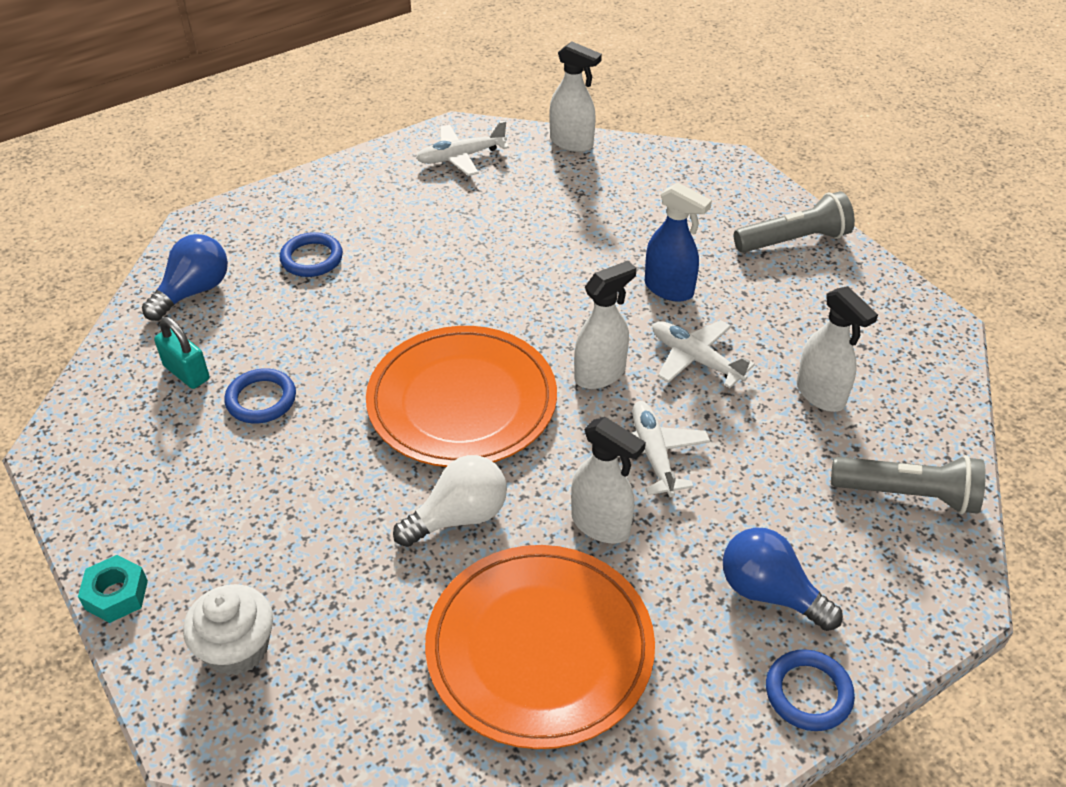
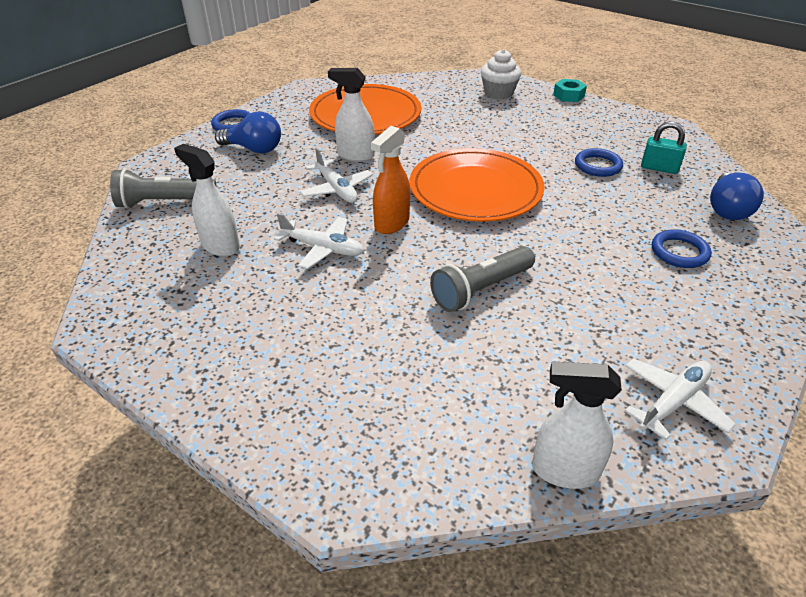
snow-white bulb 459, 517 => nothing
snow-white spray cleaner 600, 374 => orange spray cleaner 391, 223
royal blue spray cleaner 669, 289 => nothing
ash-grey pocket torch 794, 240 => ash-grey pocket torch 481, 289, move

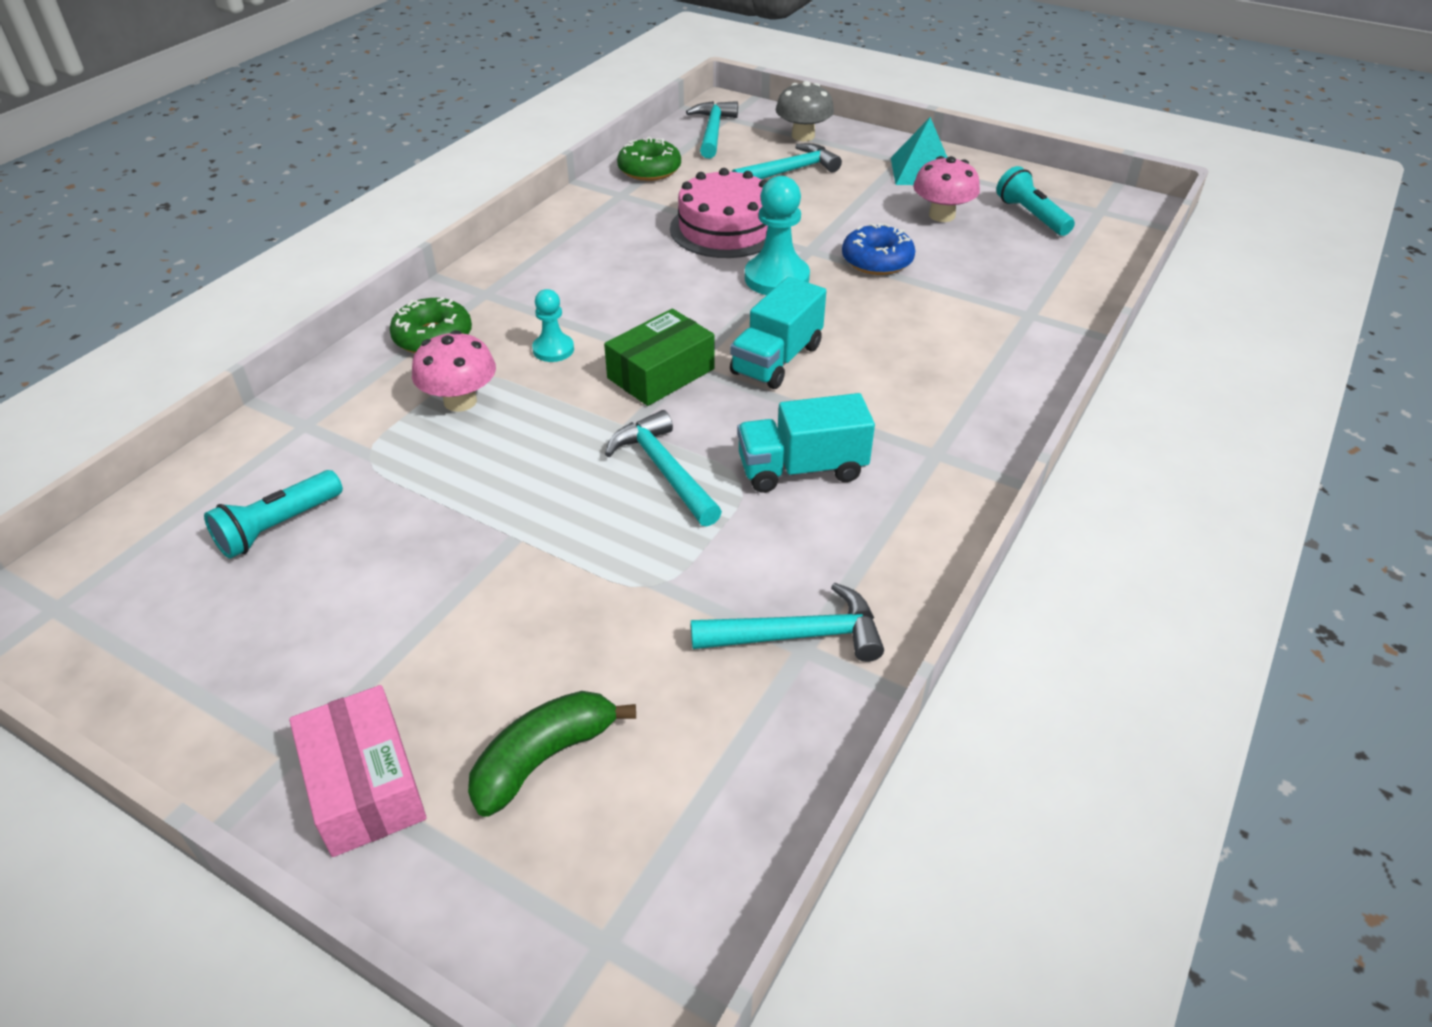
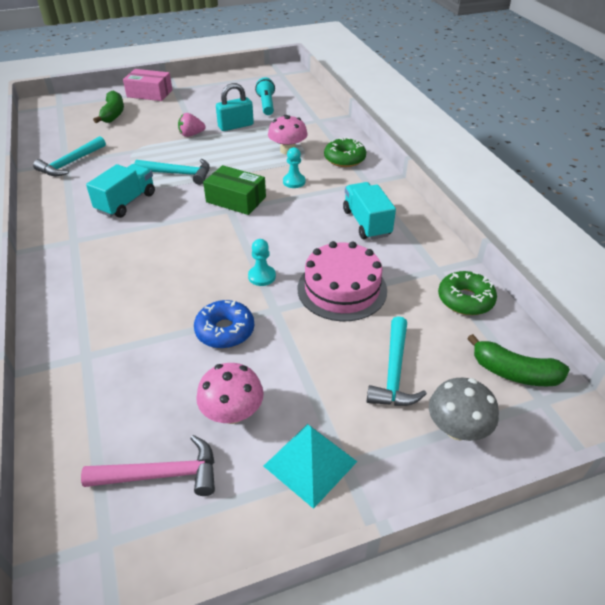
leaf-green package 661, 374 => leaf-green package 236, 200, 60 degrees counterclockwise
turquoise claw hammer 713, 131 => leaf-green banana 514, 372
turquoise lorry 776, 360 => turquoise lorry 366, 223, move
turquoise pawn 776, 278 => turquoise pawn 262, 276, x0.58
turquoise pocket torch 1031, 216 => pink claw hammer 162, 474
nothing => pink berry 191, 135
nothing => turquoise padlock 235, 126

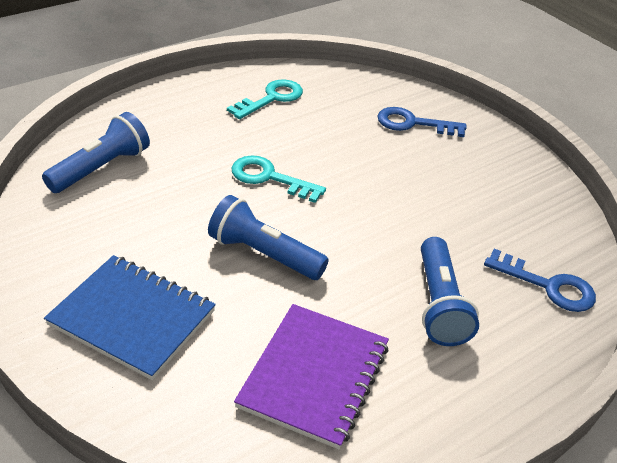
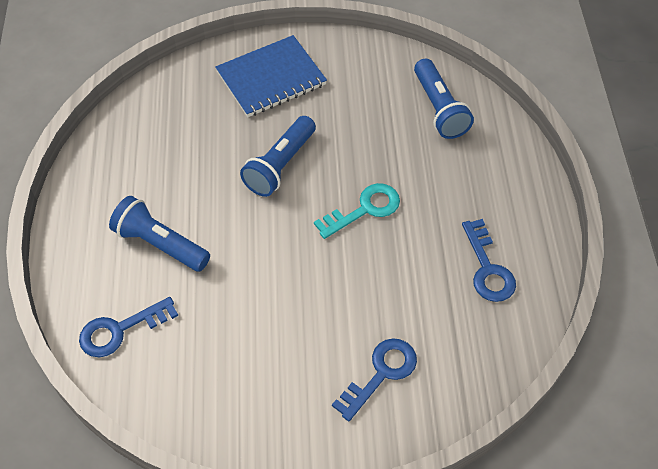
royal blue pocket torch 263, 254 => royal blue pocket torch 280, 166, 150 degrees clockwise
turquoise key 271, 98 => royal blue key 488, 268
violet exercise book 314, 376 => nothing

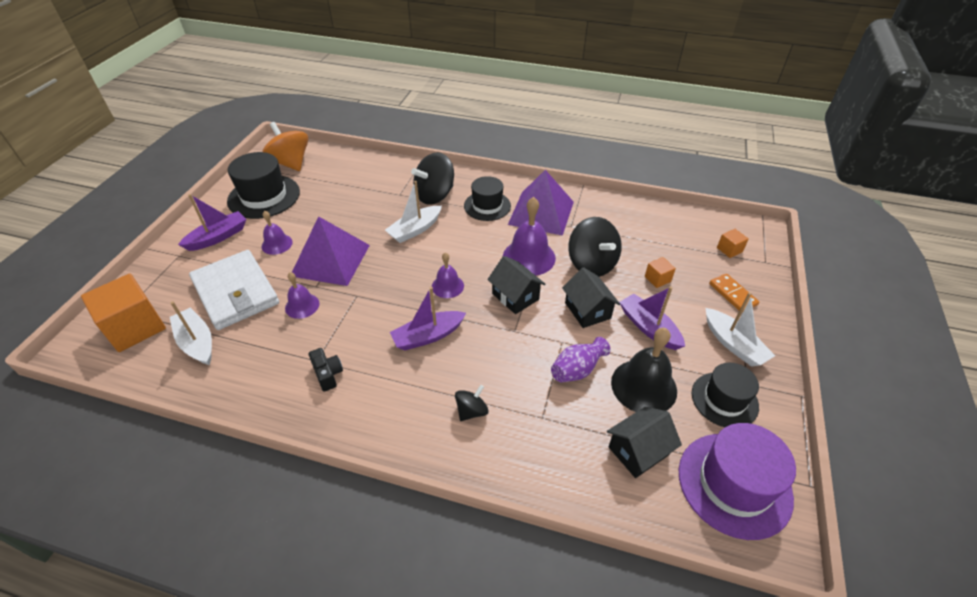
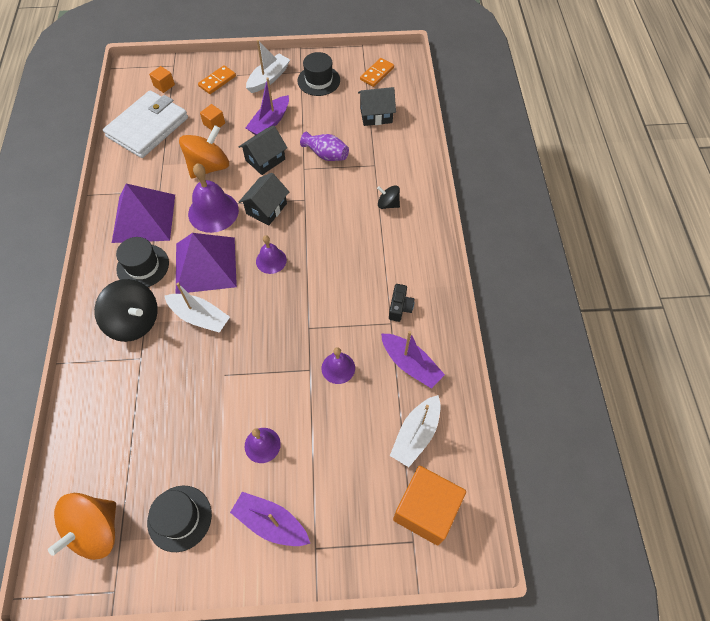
snow-white card wallet 236, 292 => snow-white card wallet 148, 127, move
black hat 264, 196 => black hat 179, 518, x0.66
violet pyramid shape 331, 260 => violet pyramid shape 205, 265, move
black photo camera 328, 374 => black photo camera 400, 307, 150 degrees clockwise
violet boat 428, 336 => violet boat 410, 364, move
black whirligig 591, 264 => orange whirligig 209, 167
black cottage 638, 451 => black cottage 376, 115, 45 degrees counterclockwise
black bell 644, 386 => nothing
violet hat 734, 484 => orange domino tile 377, 74

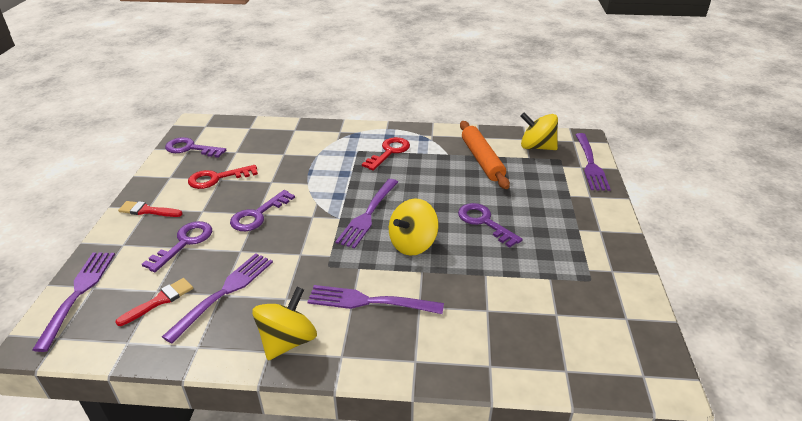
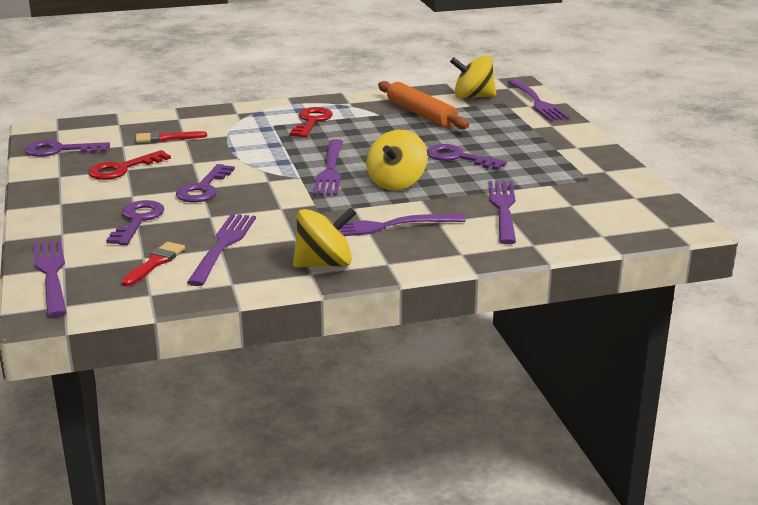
scarlet paintbrush 147, 211 => scarlet paintbrush 166, 138, move
golden whirligig 287, 341 => golden whirligig 324, 264, 60 degrees clockwise
nothing => violet dinner fork 503, 209

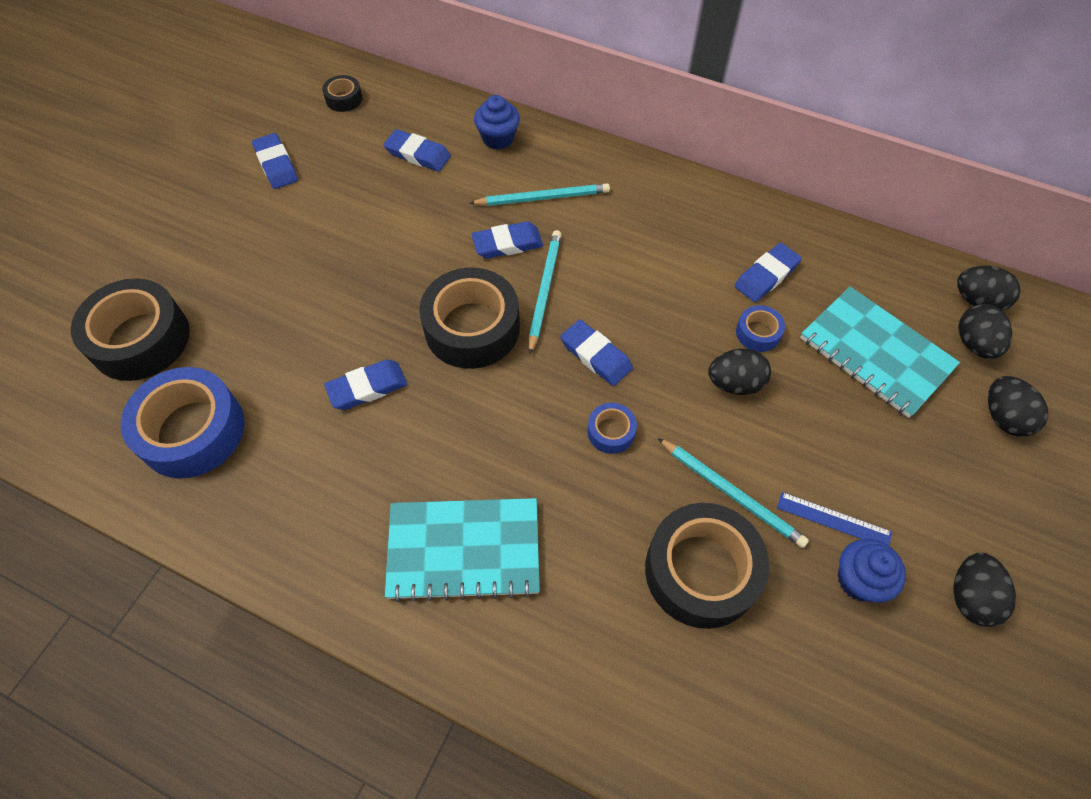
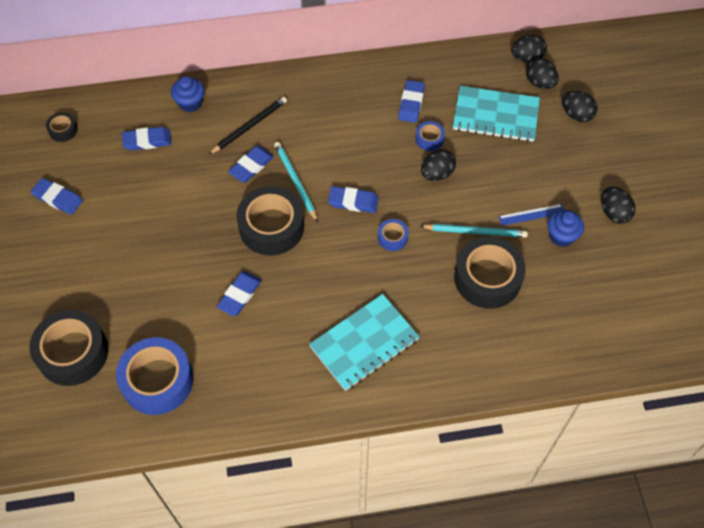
turquoise pencil 543, 198 => black pencil 249, 126

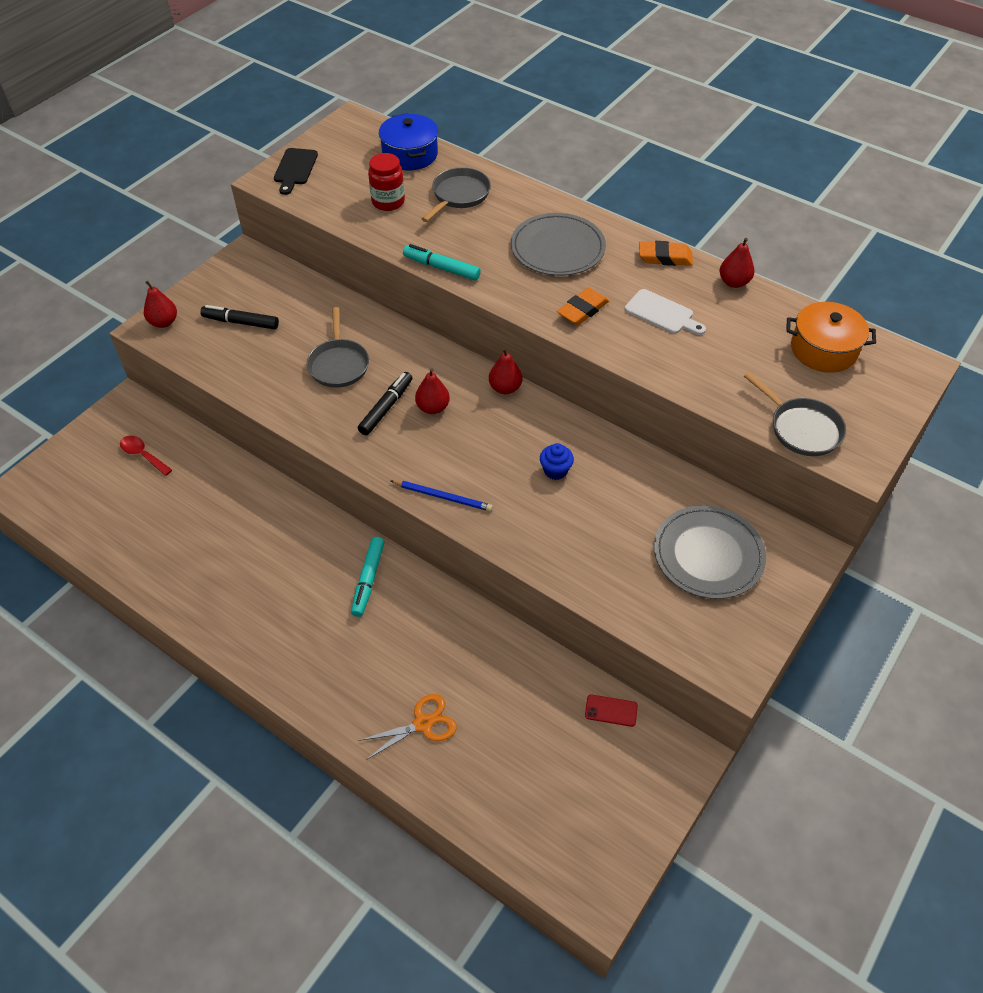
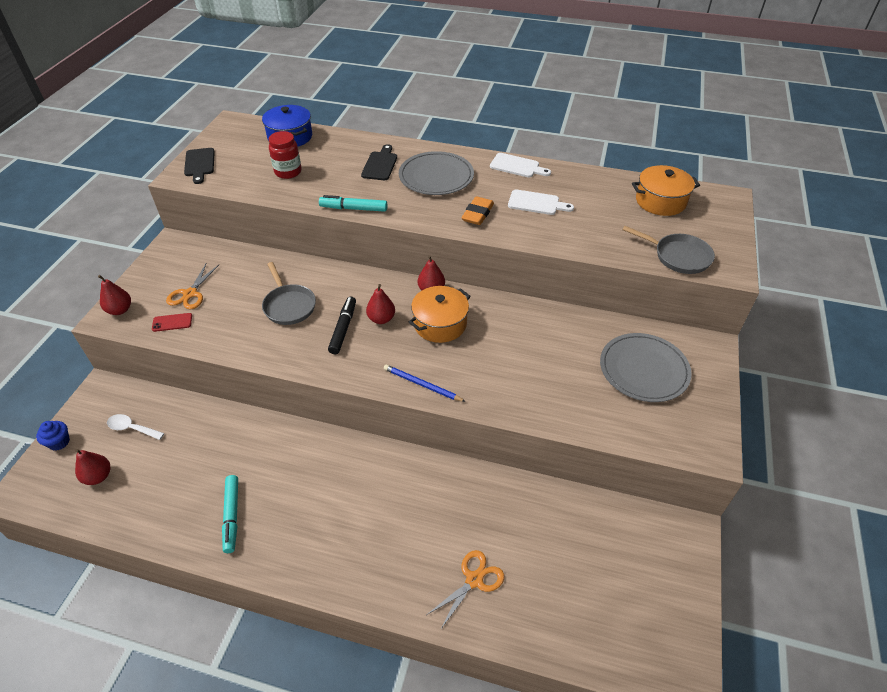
scarlet spoon 143, 455 => snow-white spoon 132, 428
black felt pen 241, 322 => orange pair of scissors 190, 294
turquoise felt pen 368, 580 => turquoise felt pen 232, 516, move
royal blue pencil 443, 497 => royal blue pencil 422, 384, 150 degrees counterclockwise
ash-grey skillet 459, 195 => nothing
royal blue fairy cake 555, 471 => royal blue fairy cake 59, 442, move
scarlet smartphone 611, 710 => scarlet smartphone 172, 322, move
orange eraser 665, 257 => snow-white chopping board 517, 166
scarlet toy pear 733, 282 => scarlet toy pear 98, 476, move
nothing => black chopping board 380, 164
nothing => orange stockpot 440, 324

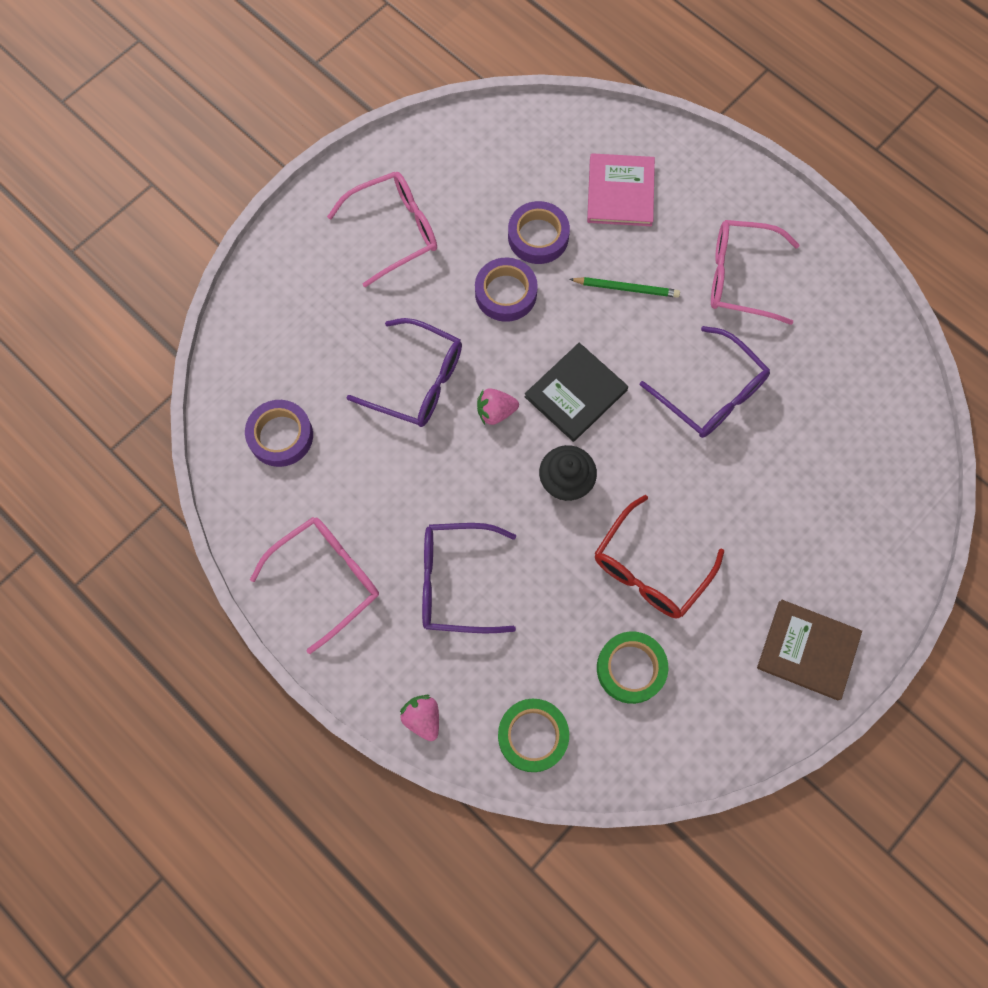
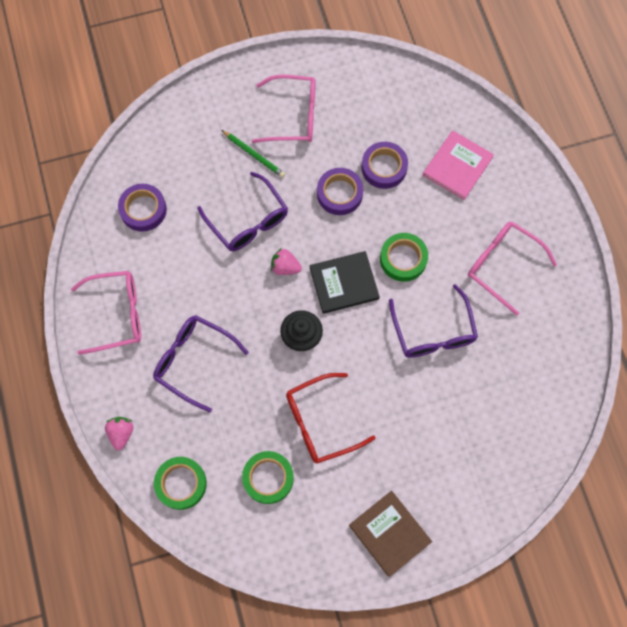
leaf-green pencil 626, 288 => leaf-green pencil 254, 155, move
nothing => leaf-green tape 403, 259

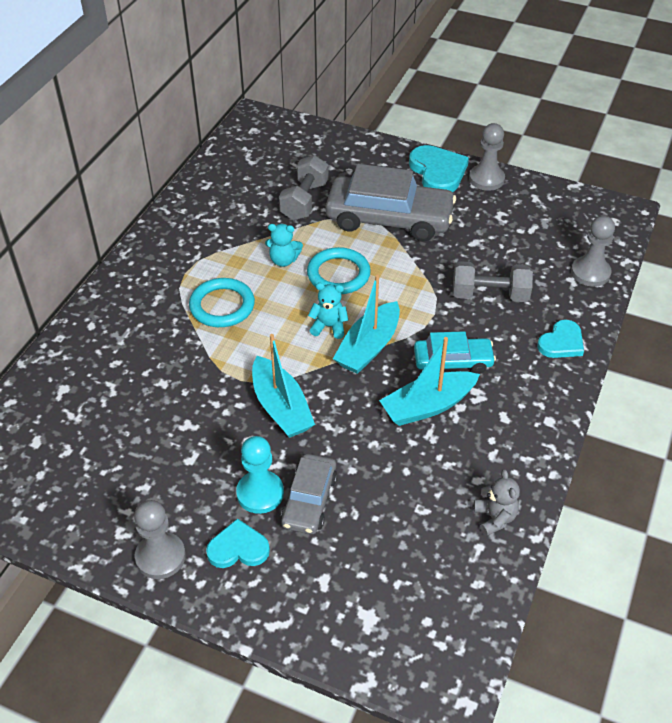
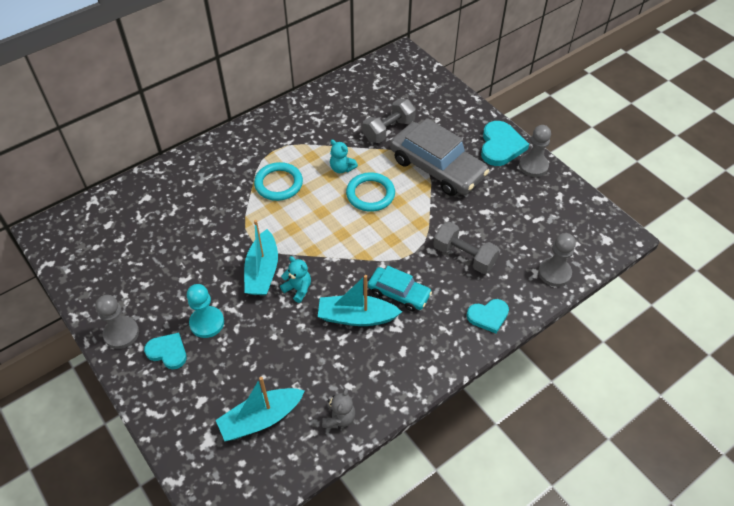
ash-grey toy car 309, 500 => nothing
turquoise teddy bear 329, 326 => turquoise teddy bear 298, 289, move
turquoise boat 368, 347 => turquoise boat 261, 419, move

